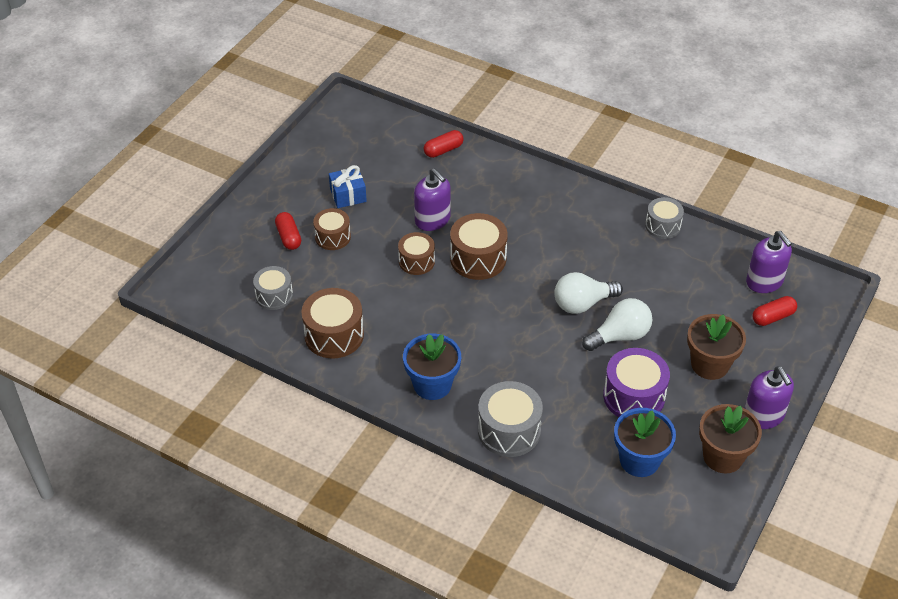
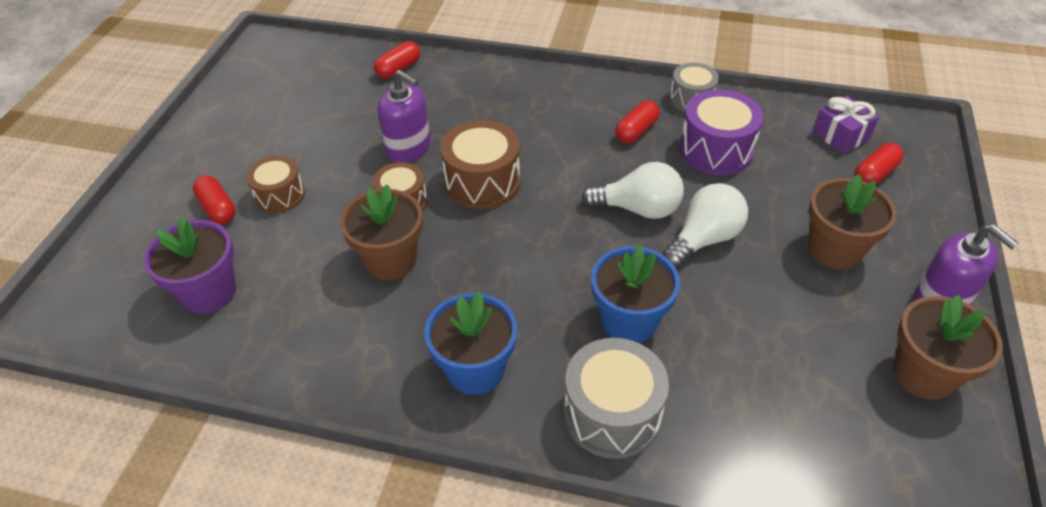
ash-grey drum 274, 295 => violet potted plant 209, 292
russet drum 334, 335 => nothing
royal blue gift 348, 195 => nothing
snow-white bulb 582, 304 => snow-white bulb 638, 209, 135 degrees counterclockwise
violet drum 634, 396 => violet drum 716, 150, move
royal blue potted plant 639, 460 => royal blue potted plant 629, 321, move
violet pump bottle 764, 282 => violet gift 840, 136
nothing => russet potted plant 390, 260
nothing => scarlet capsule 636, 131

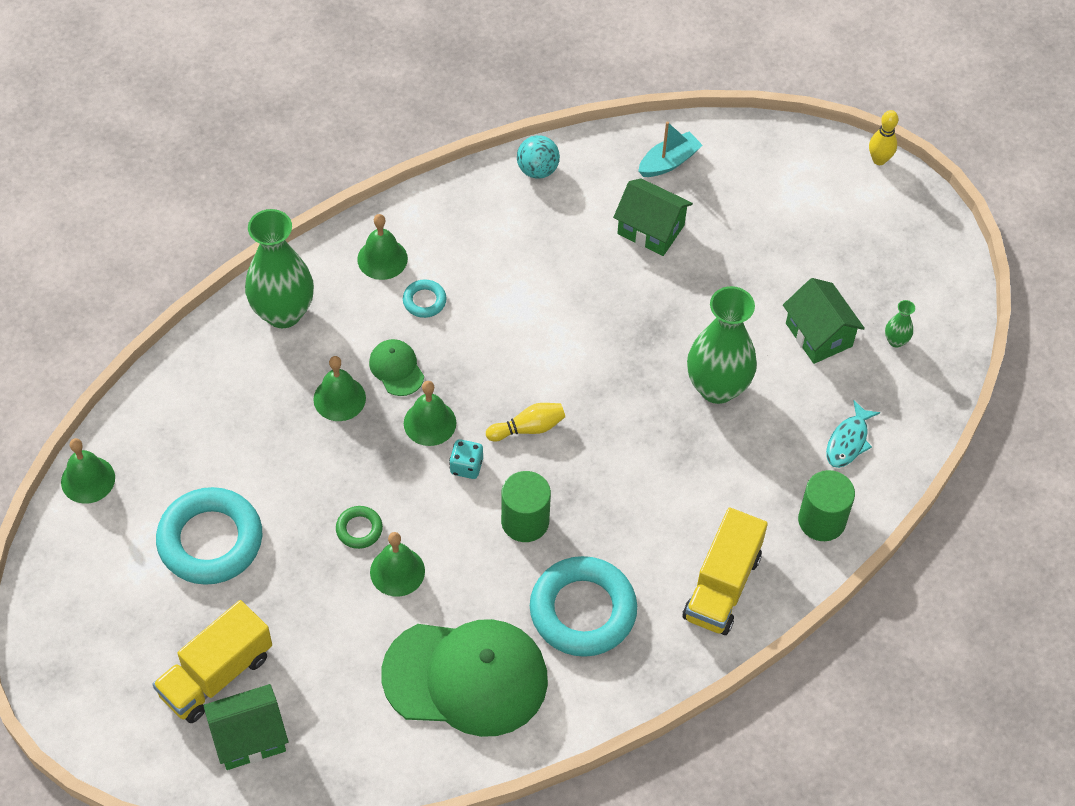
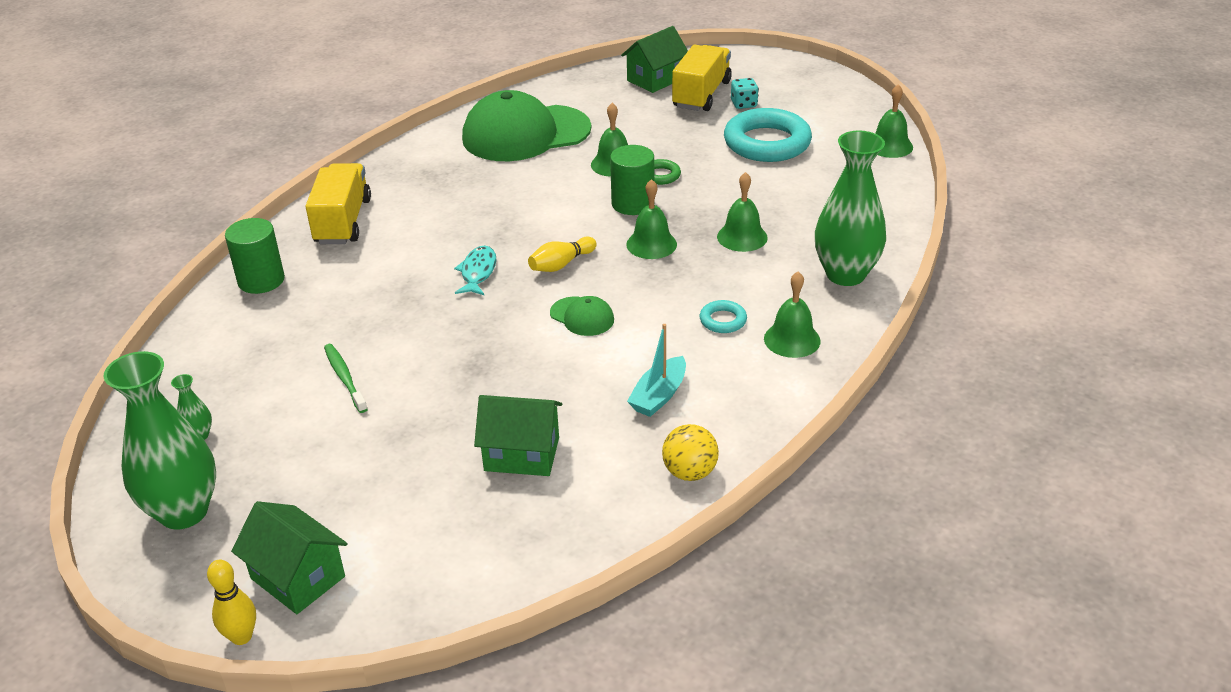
leaf-green peaked cap 396, 368 => leaf-green peaked cap 582, 316, move
turquoise die 466, 466 => turquoise die 743, 104, move
leaf-green solid cylinder 525, 521 => leaf-green solid cylinder 633, 204, move
turquoise ball 537, 170 => golden ball 689, 472
turquoise ring 583, 611 => nothing
turquoise boat 669, 162 => turquoise boat 659, 396, move
leaf-green flower vase 717, 387 => leaf-green flower vase 183, 512, move
leaf-green cottage 819, 335 => leaf-green cottage 298, 577, move
turquoise fish figure 848, 441 => turquoise fish figure 478, 272, move
nothing => leaf-green dental brush 344, 377

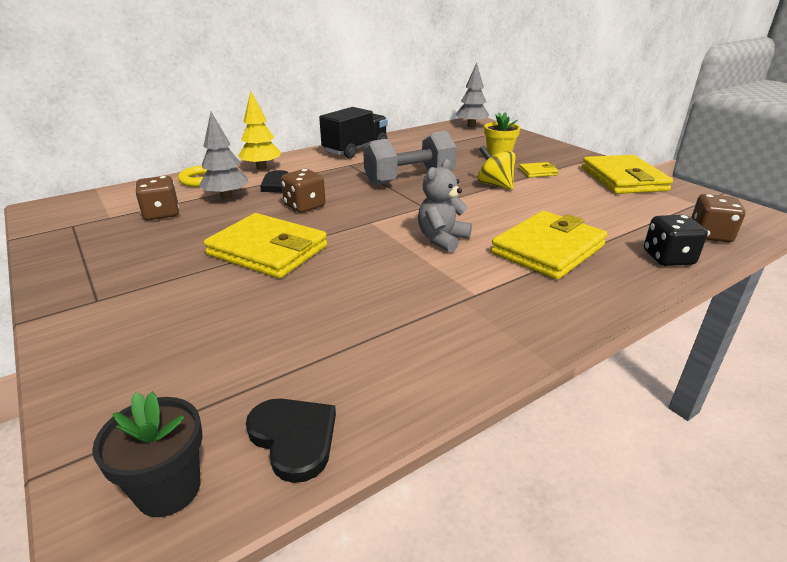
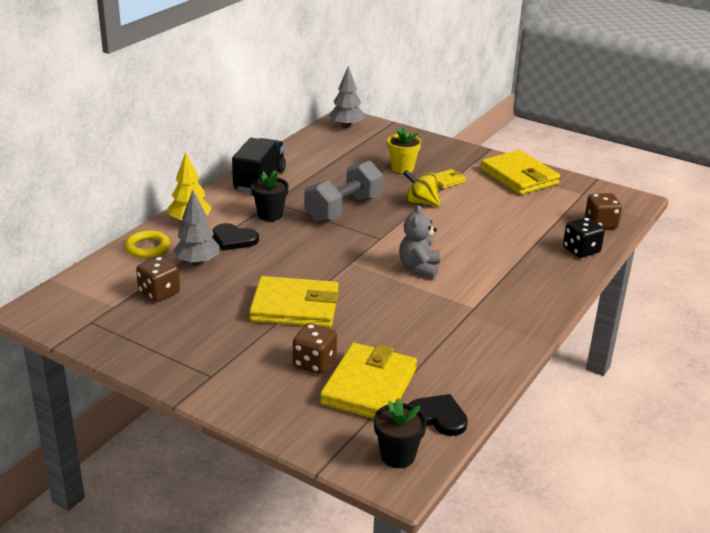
russet die 304, 206 => russet die 314, 363, move
golden card wallet 548, 249 => golden card wallet 369, 387, move
nothing => black potted plant 270, 215

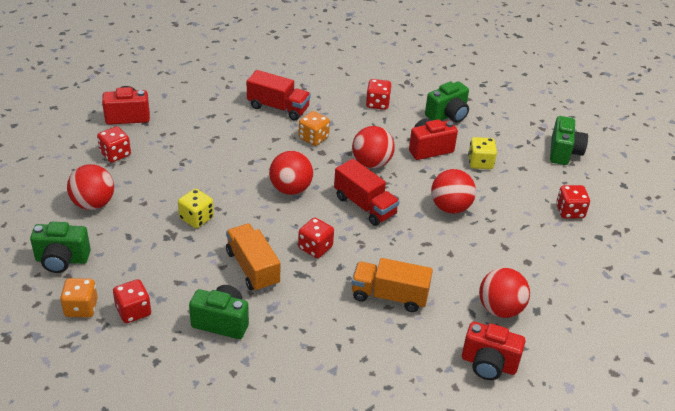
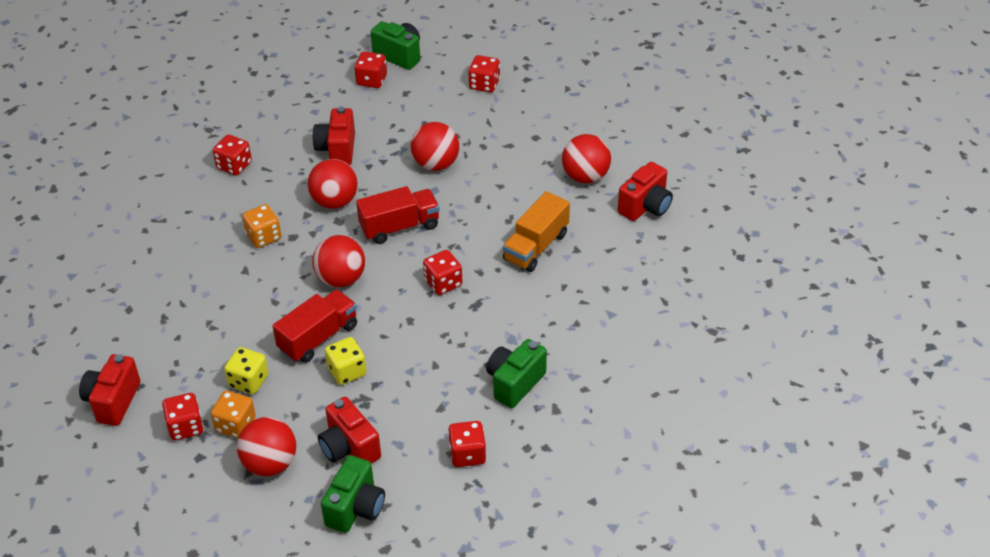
orange die 81, 308 => orange die 235, 425, move
orange lorry 252, 268 => nothing
scarlet lorry 278, 108 => scarlet lorry 318, 337, move
leaf-green photo camera 447, 115 => nothing
golden die 480, 163 => golden die 248, 381, move
nothing => scarlet photo camera 349, 448
nothing => scarlet die 371, 80

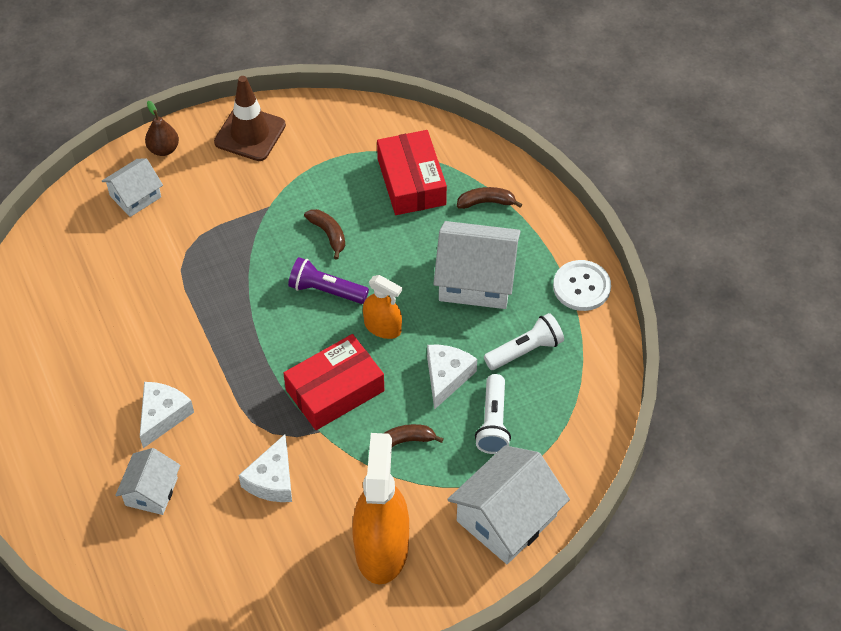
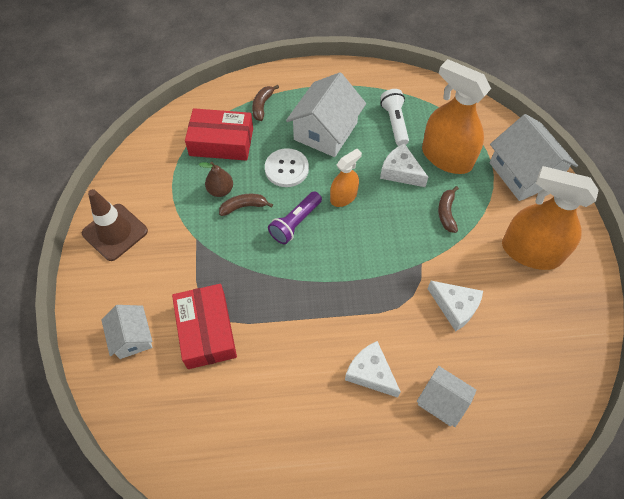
russet toy pear 163, 149 => russet toy pear 220, 190, move
scarlet package 335, 390 => scarlet package 206, 331, move
snow-white pocket torch 493, 423 => orange spray cleaner 446, 157
snow-white sewing button 581, 287 => snow-white sewing button 286, 169, move

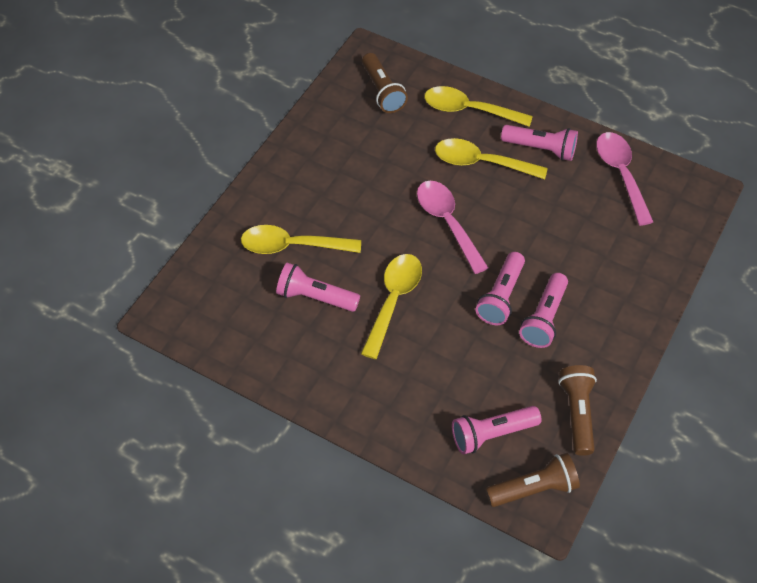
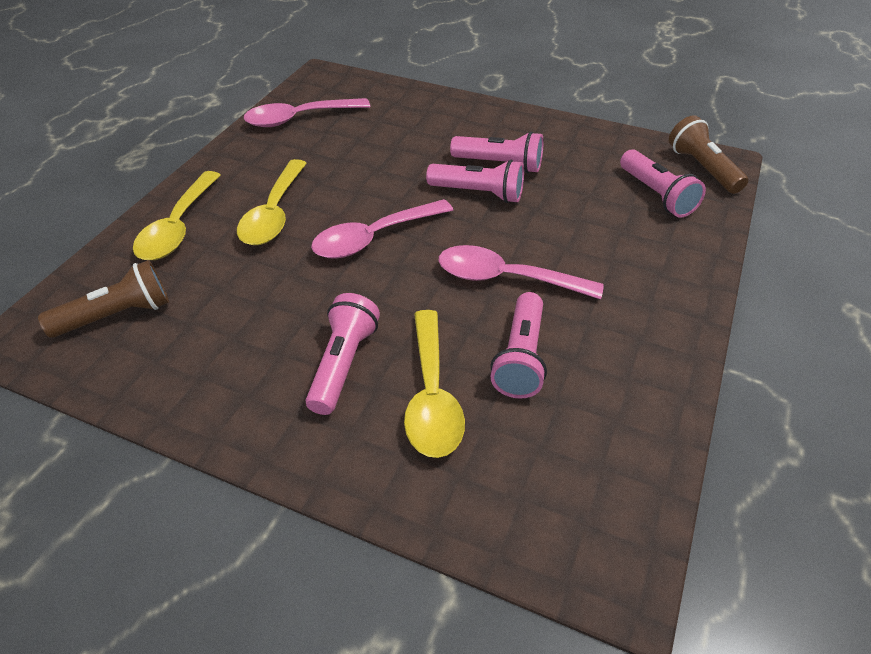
golden spoon 393, 300 => pink spoon 505, 278
pink pocket torch 541, 149 => pink pocket torch 343, 364, move
russet pocket torch 577, 413 => nothing

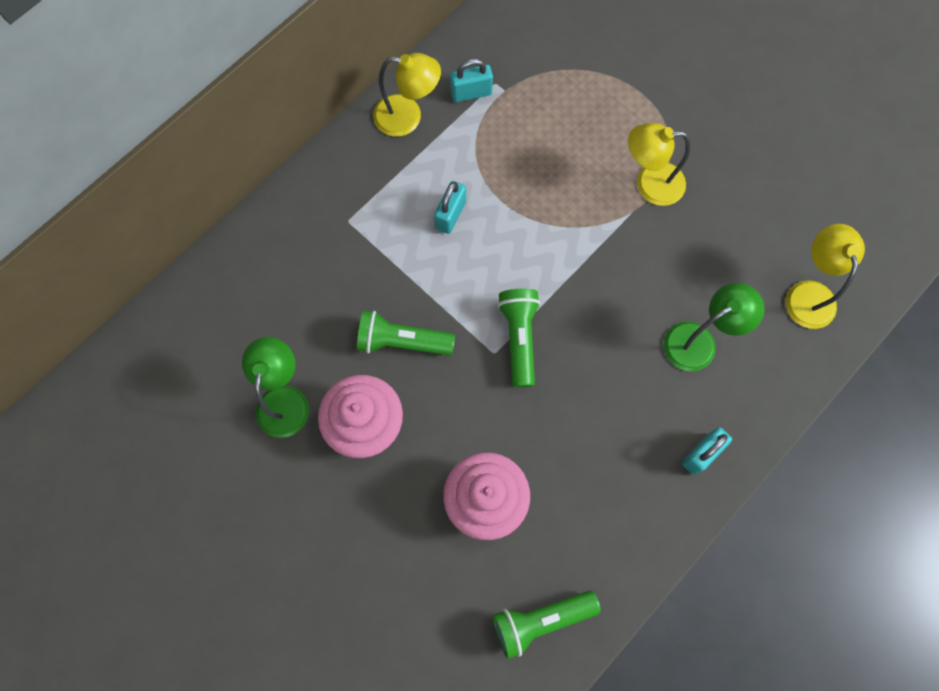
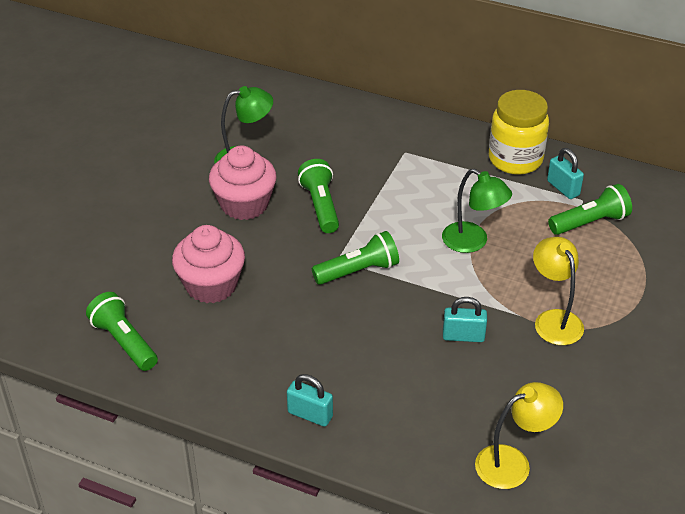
golden desk lamp 408, 117 => golden jar 515, 159
turquoise padlock 450, 215 => turquoise padlock 463, 336, move
leaf-green desk lamp 699, 341 => leaf-green desk lamp 472, 242, move
nothing => leaf-green pocket torch 590, 222

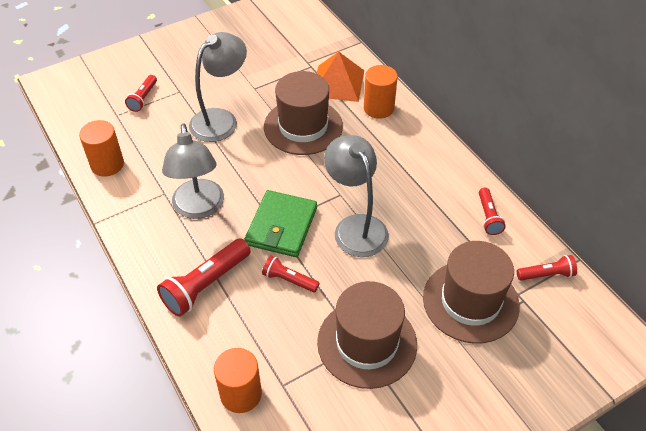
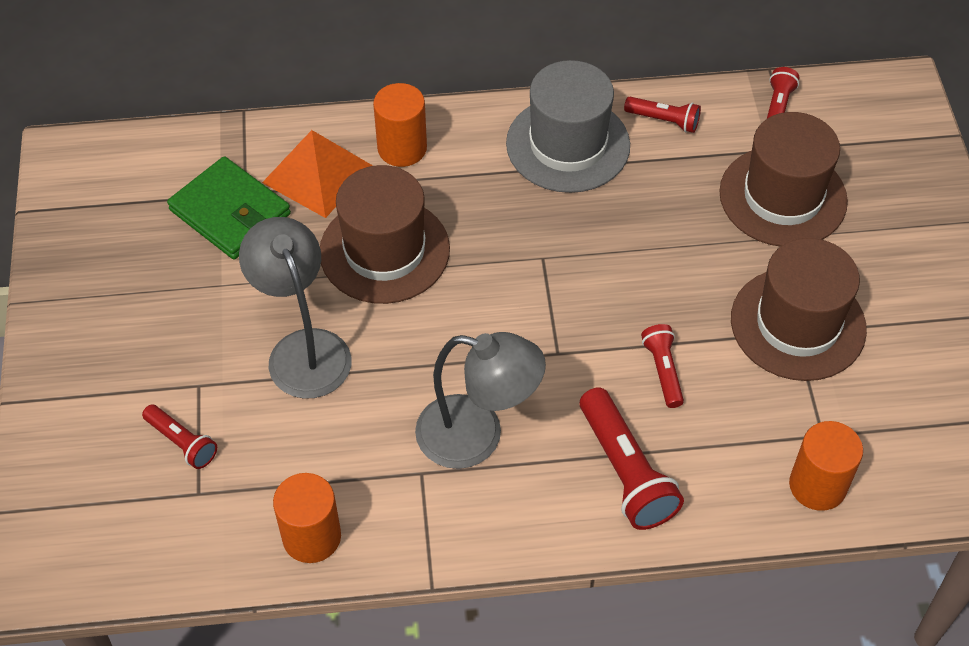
leaf-green card wallet 281, 226 => leaf-green card wallet 230, 212, move
scarlet pocket torch 289, 280 => scarlet pocket torch 663, 370, 120 degrees clockwise
ash-grey desk lamp 356, 227 => nothing
nothing => ash-grey hat 568, 144

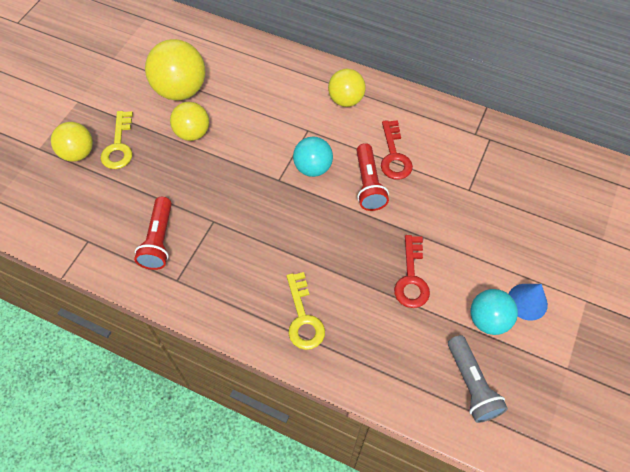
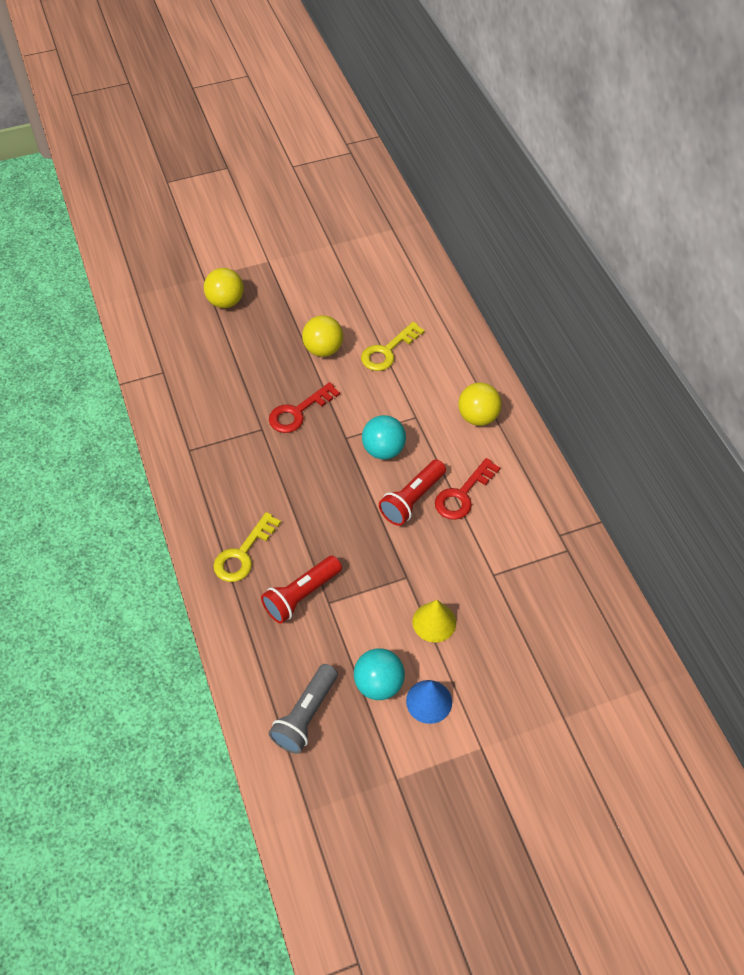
golden key 119, 145 => golden key 388, 351, move
scarlet pocket torch 159, 240 => scarlet pocket torch 301, 595, move
golden ball 181, 90 => nothing
scarlet key 411, 278 => scarlet key 298, 412, move
nothing => golden solid cone 434, 622

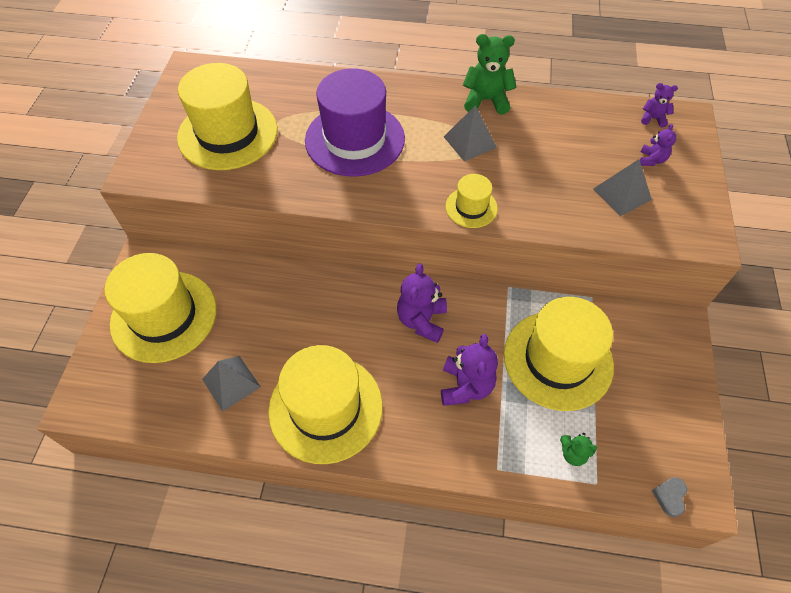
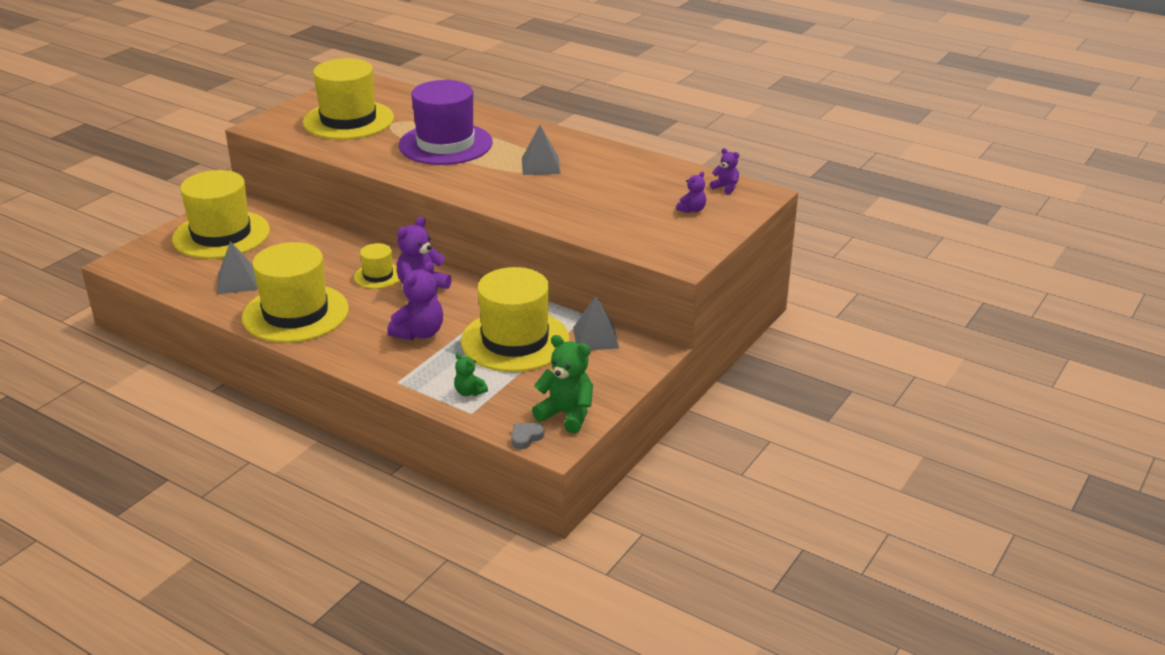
golden hat 471, 207 => golden hat 378, 276, move
leaf-green teddy bear 486, 100 => leaf-green teddy bear 567, 414, move
ash-grey pyramid shape 622, 194 => ash-grey pyramid shape 595, 338, move

